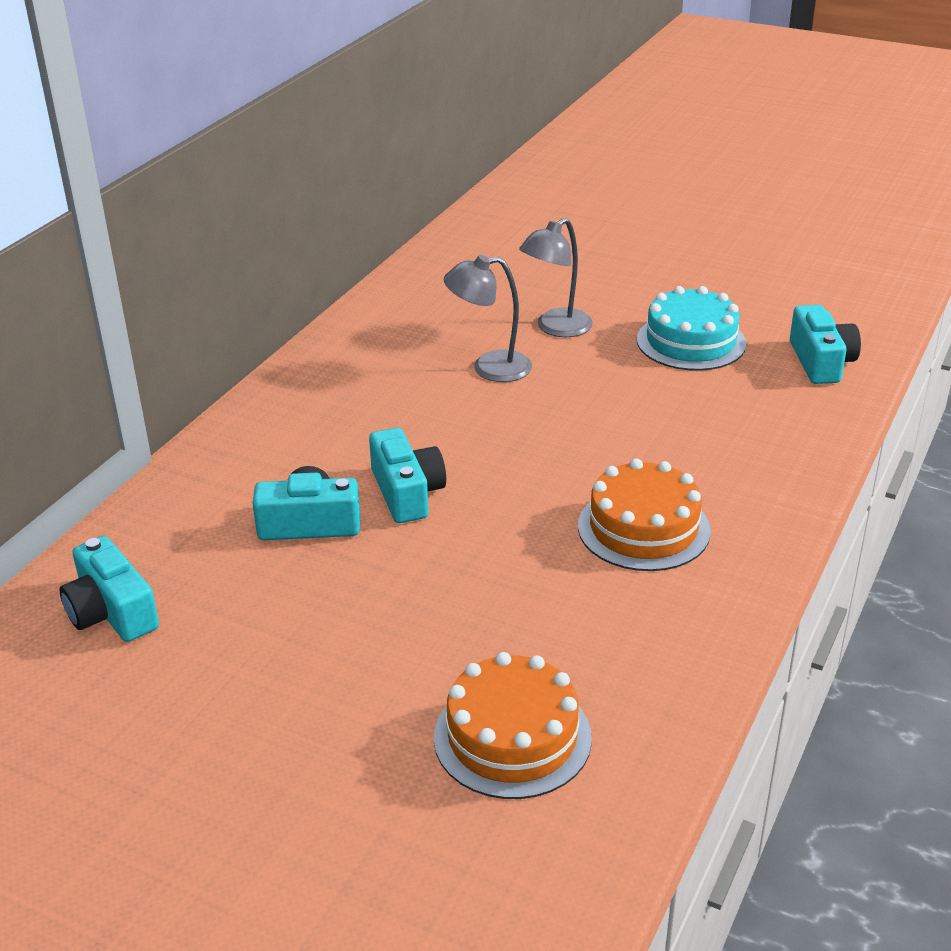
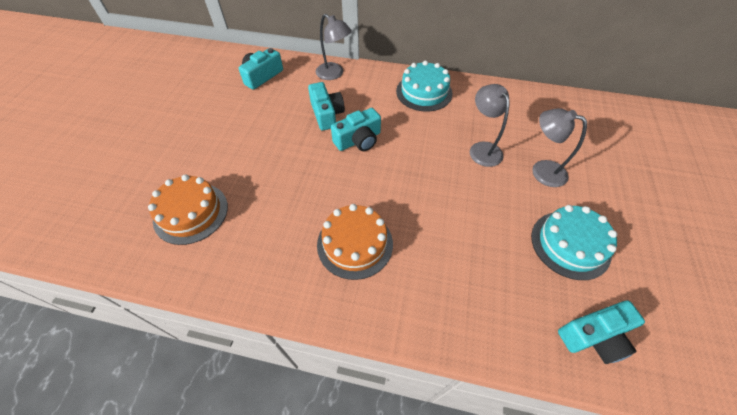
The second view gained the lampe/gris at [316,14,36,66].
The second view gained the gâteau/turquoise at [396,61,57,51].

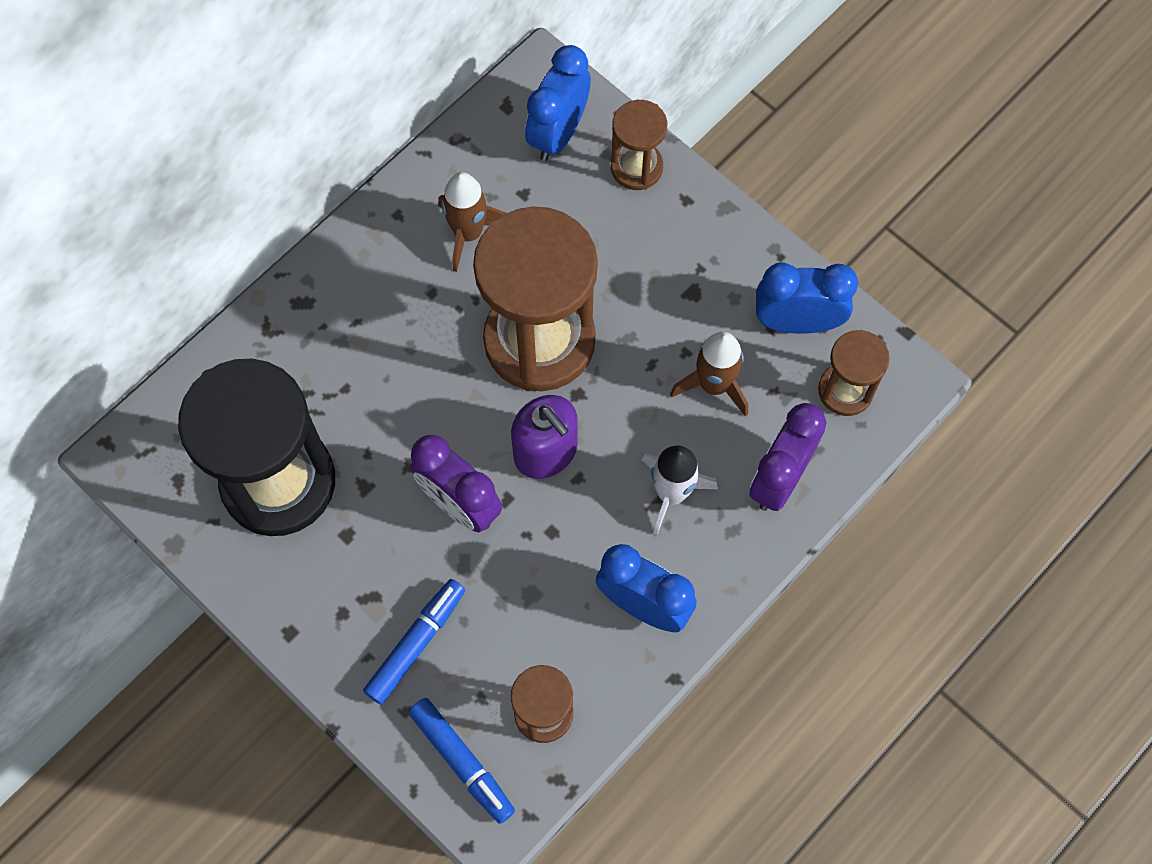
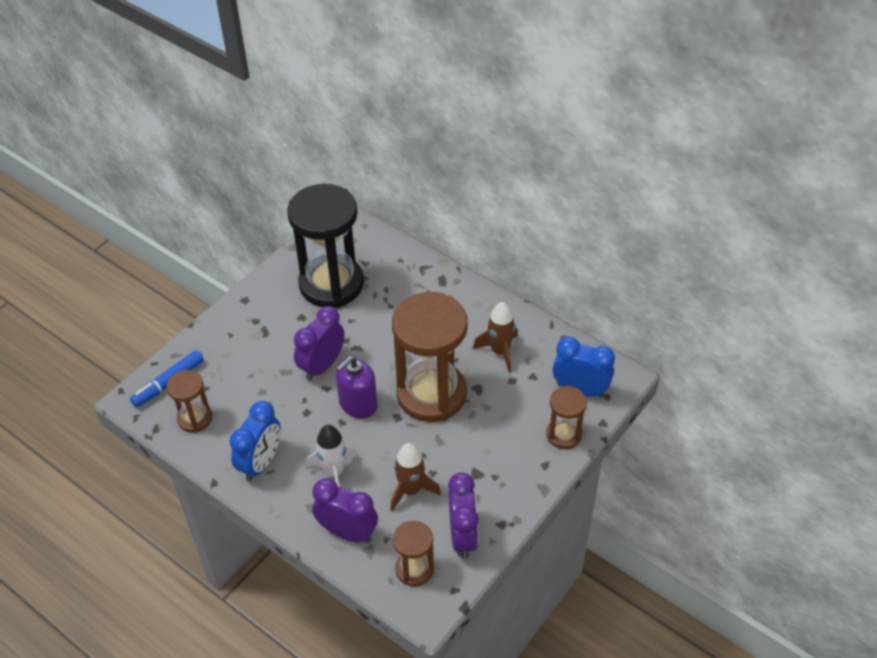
What was the réveil/bleu at [756,263,102,71] turned into the réveil/violet at [448,472,31,87].
The second view lost the feutre/bleu at [363,579,102,125].

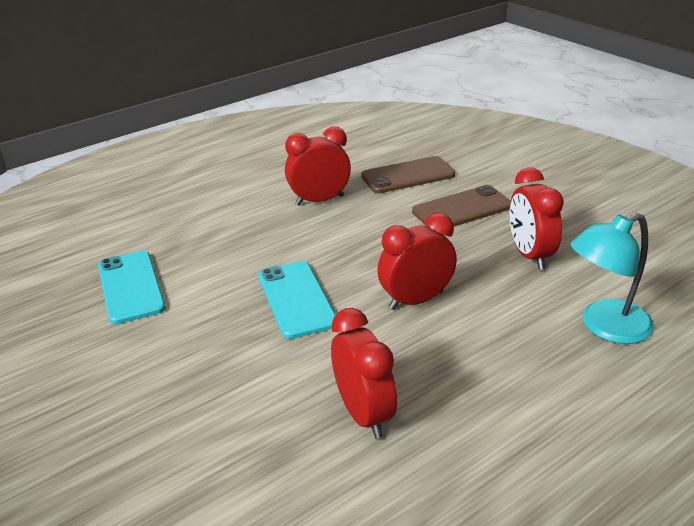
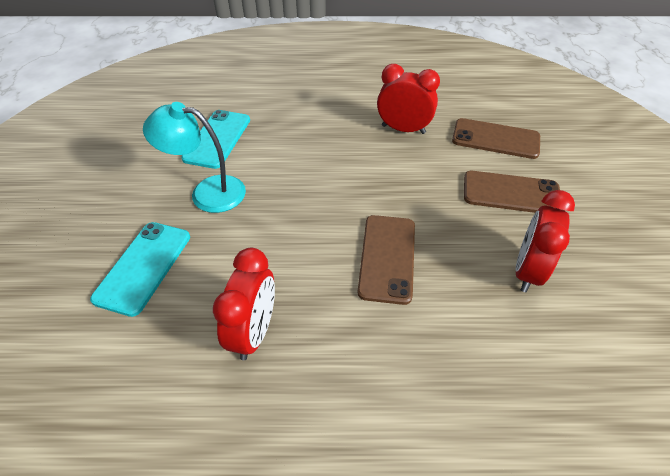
The téléphone/turquoise ended up elsewhere, having gone from [258,261,78,78] to [90,222,100,95].
The lampe/turquoise ended up elsewhere, having gone from [571,213,83,131] to [143,102,103,111].
Where the réveil/rouge stood at [377,213,80,97], the téléphone/marron came to stand at [358,215,57,90].

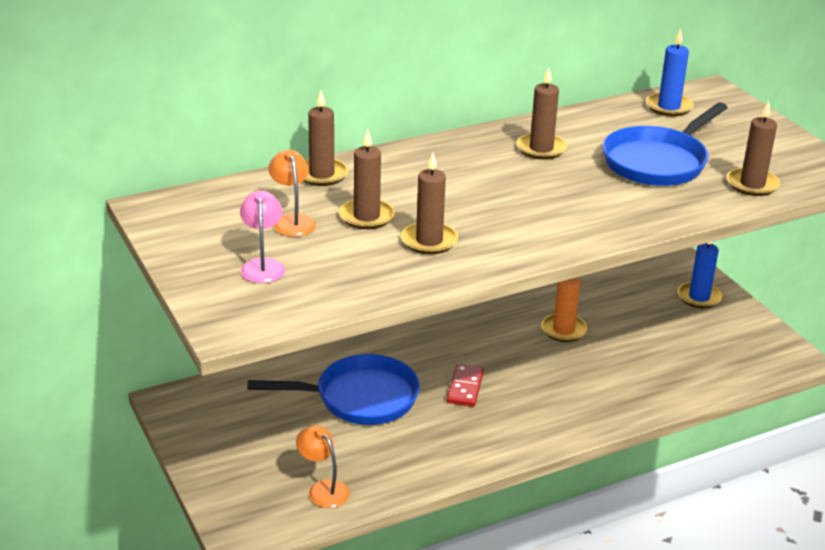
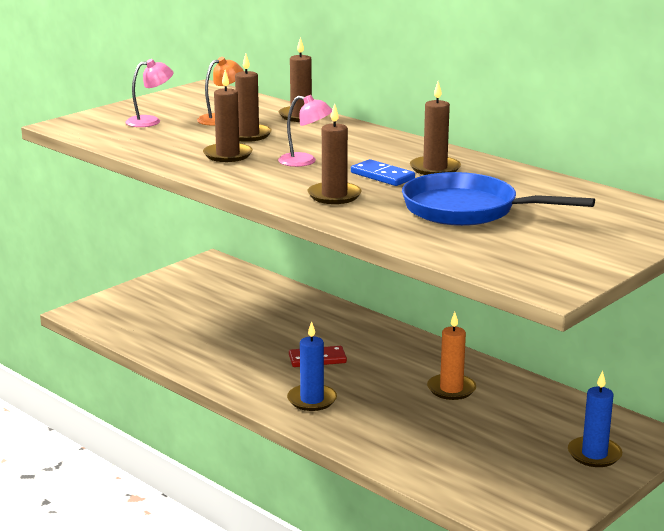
The second view gained the lampe/rose at [278,95,54,72].
The bougie/bleu ended up elsewhere, having gone from [646,29,48,88] to [287,321,50,90].
The bougie/marron ended up elsewhere, having gone from [727,101,53,95] to [308,104,54,100].
The second view gained the domino/bleu at [351,159,64,27].
The second view lost the poêle/bleu at [248,354,172,71].
The second view lost the lampe/orange at [296,425,54,83].

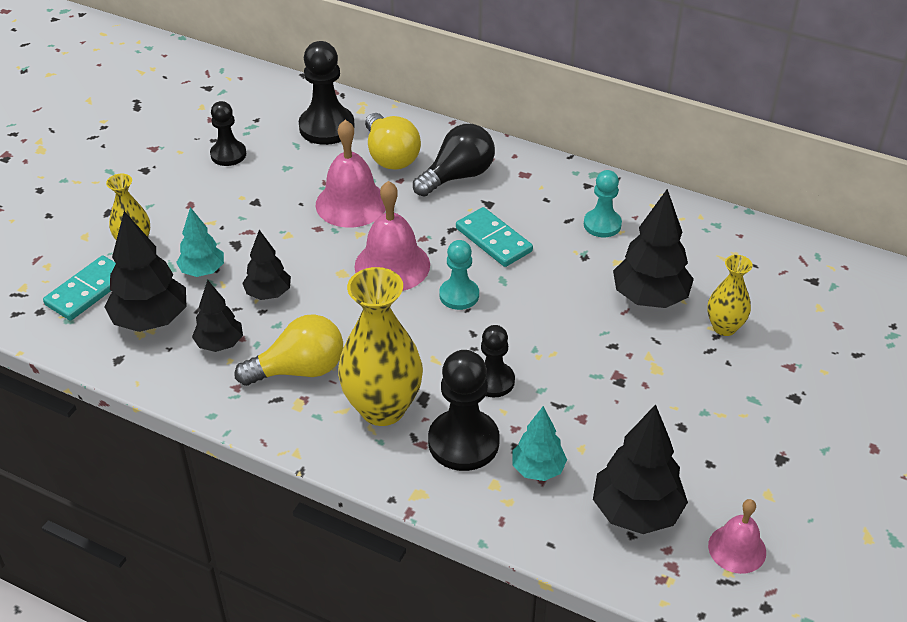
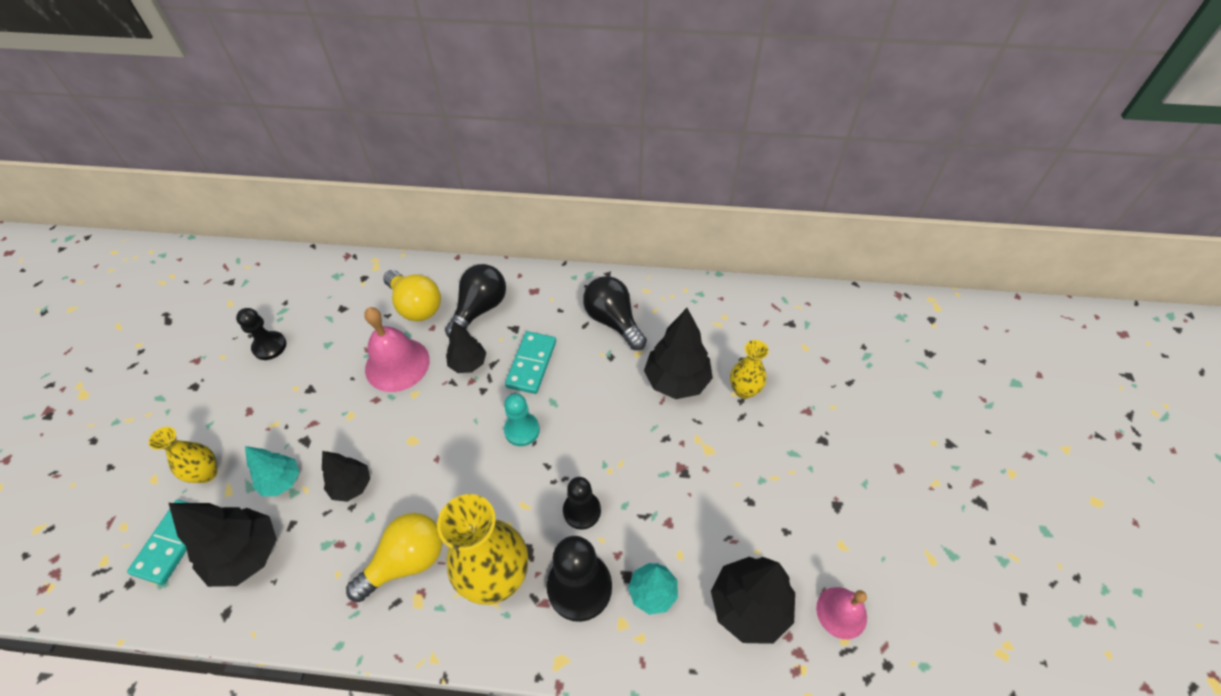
The arbre/noir ended up elsewhere, having gone from [192,280,51,72] to [446,321,41,52].
The domino/turquoise at [456,207,77,60] ended up facing another way, 75 degrees clockwise from before.
Where the pion/turquoise stood at [584,170,38,67], the ampoule/noir came to stand at [583,276,64,74].
The second view lost the pion/noir at [299,41,56,104].
The second view lost the cloche/rose at [355,181,75,110].

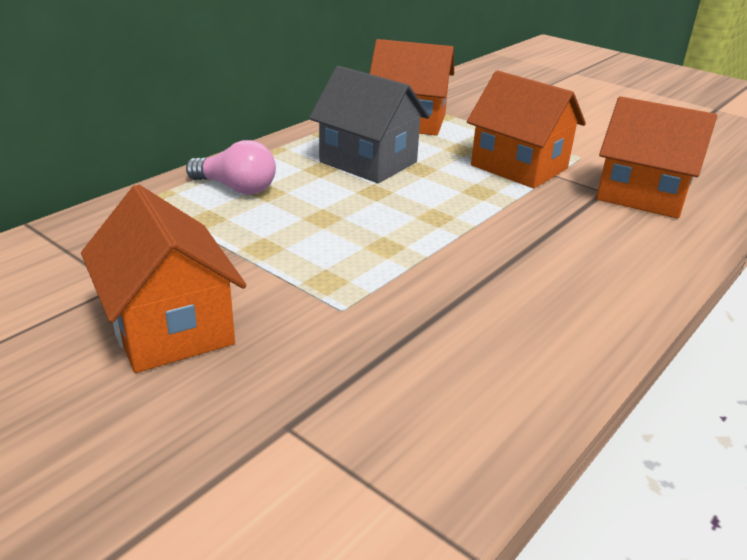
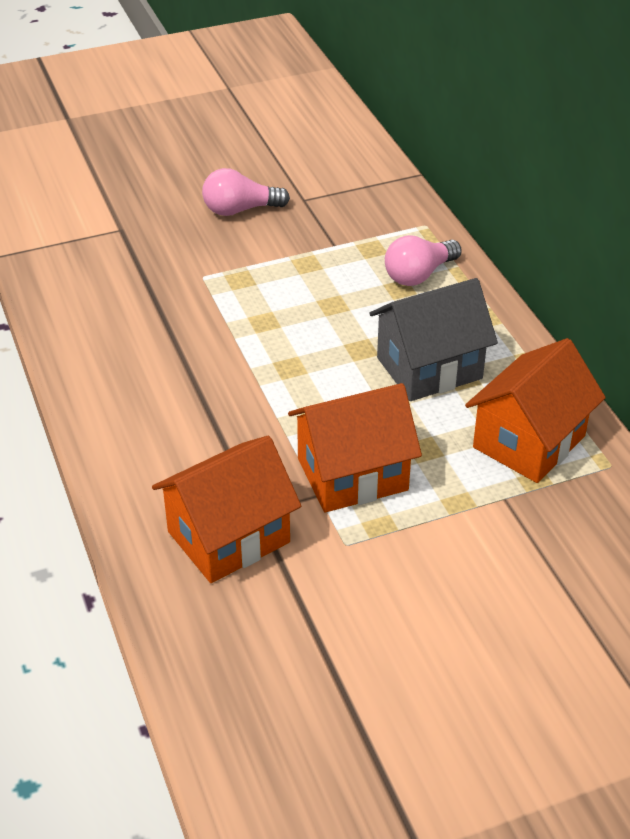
Where the maison/orange stood at [81,185,166,188], the ampoule/rose came to stand at [202,168,88,48].

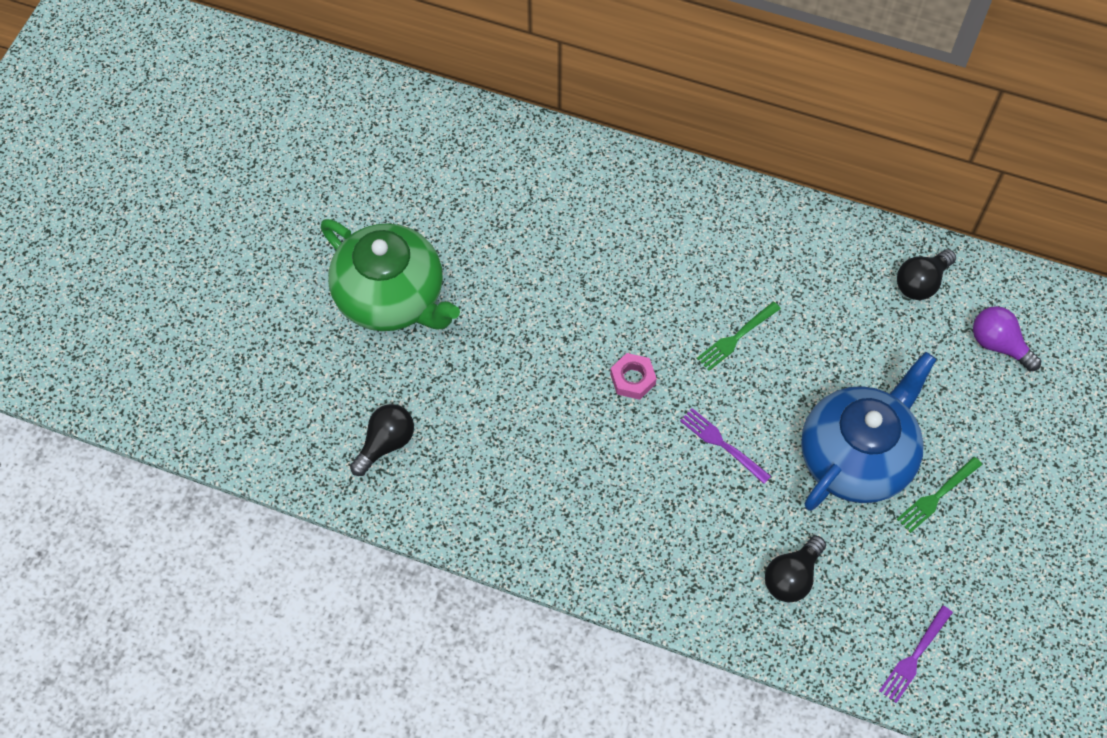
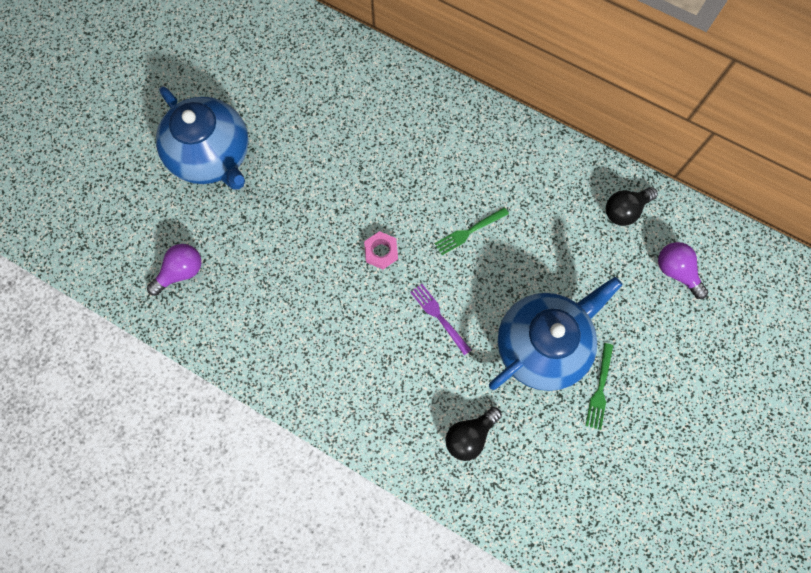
What was the ampoule/noir at [350,404,64,72] turned into the ampoule/violet at [147,244,54,52].
What was the théière/vert at [321,219,139,112] turned into the théière/bleu at [156,87,93,103].
The fourchette/vert at [897,457,85,76] ended up facing another way, 45 degrees counterclockwise from before.
The second view lost the fourchette/violet at [879,605,74,98].

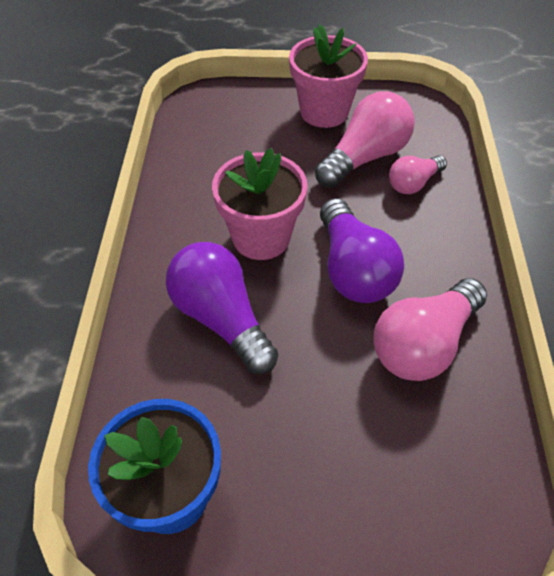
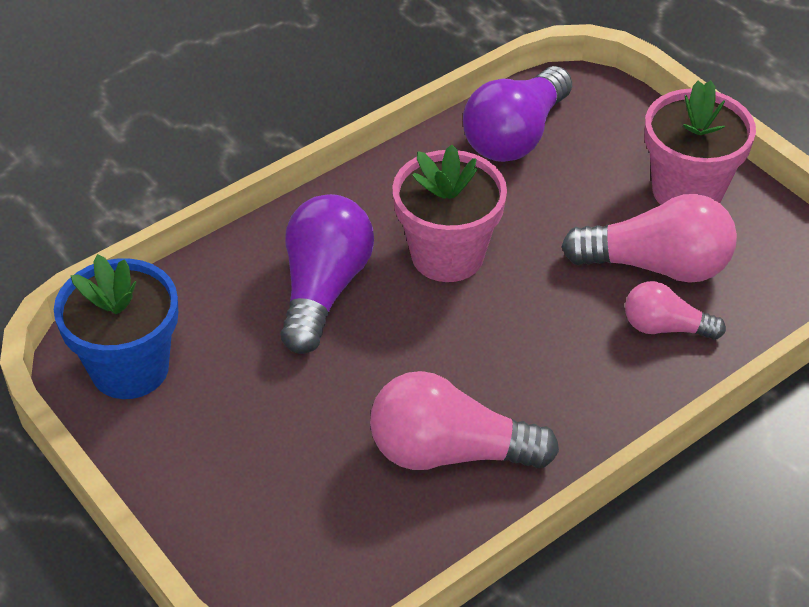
The ampoule/violet ended up elsewhere, having gone from [320,198,84,105] to [463,66,109,96].

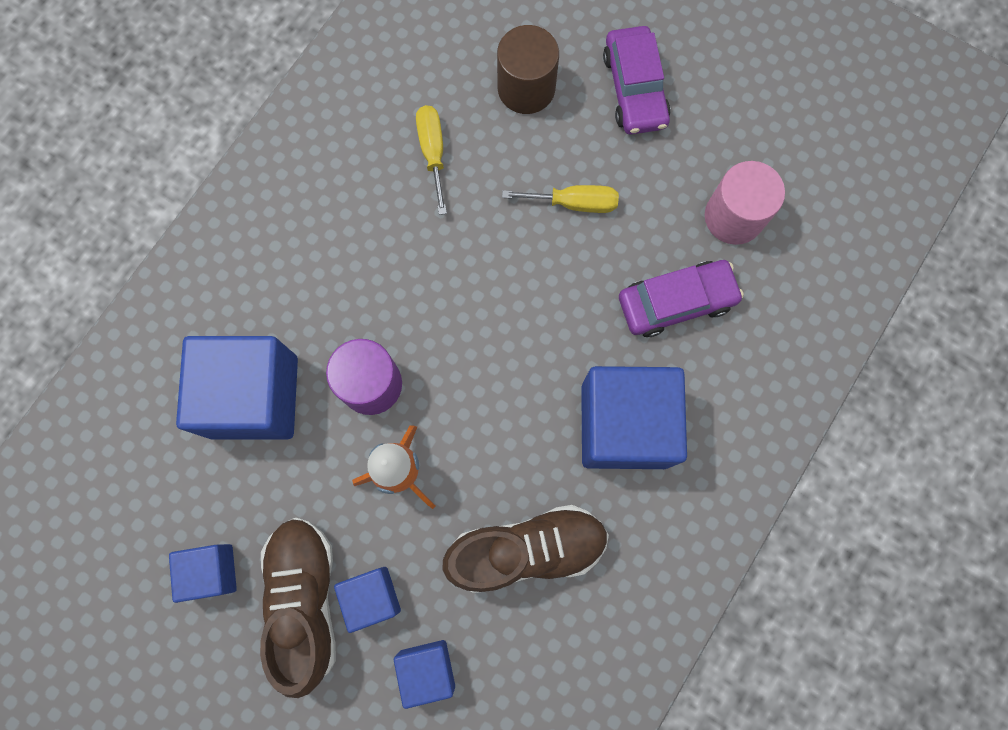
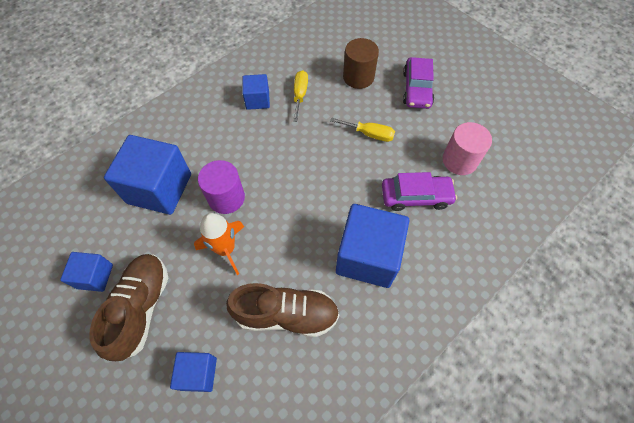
The cube/bleu ended up elsewhere, having gone from [334,567,67,66] to [242,74,28,36].

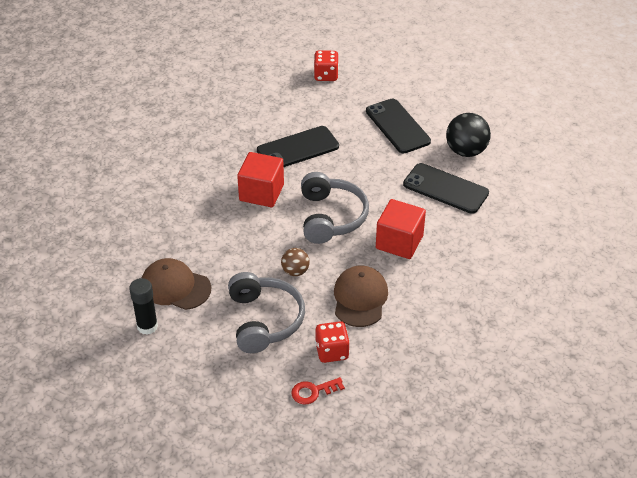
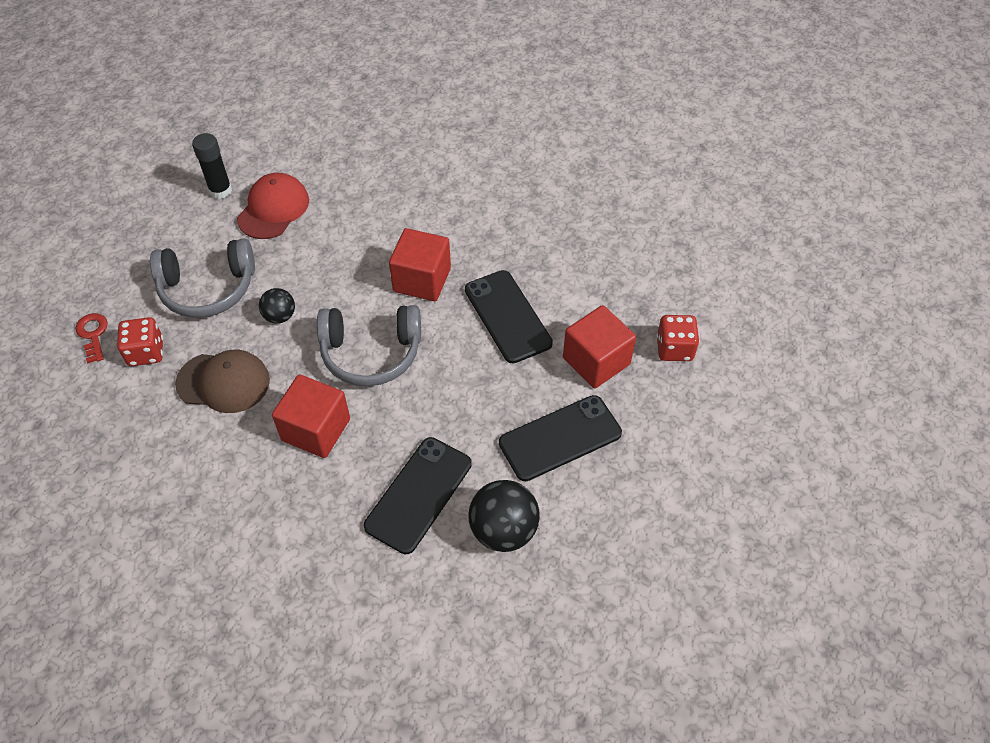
What was the casquette/marron at [142,258,69,52] turned into the casquette/rouge at [237,173,72,66].
What was the balle/marron at [281,248,29,28] turned into the balle/noir at [259,288,36,36].
The second view gained the cube/rouge at [563,305,73,83].

